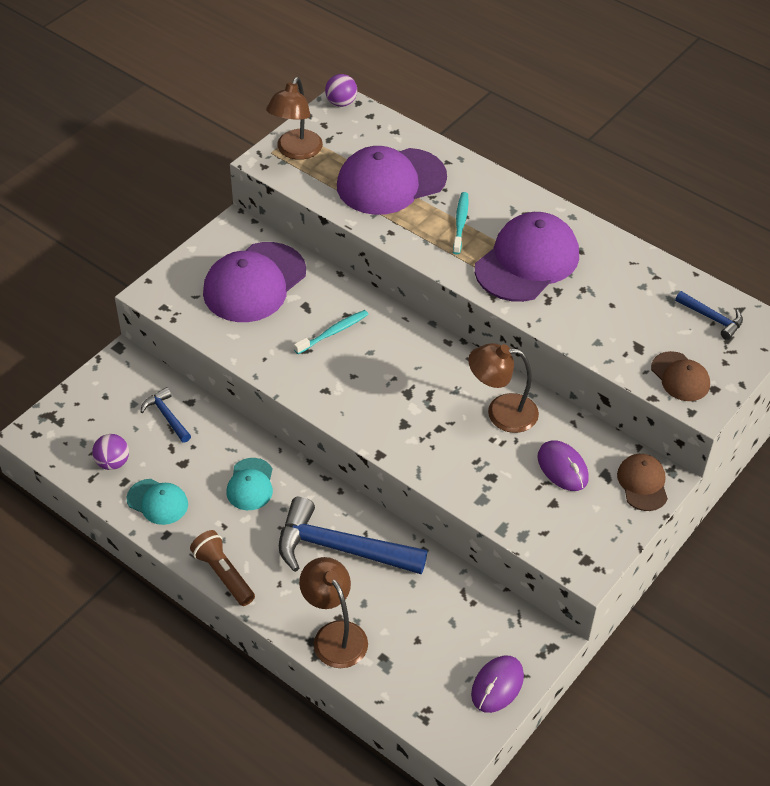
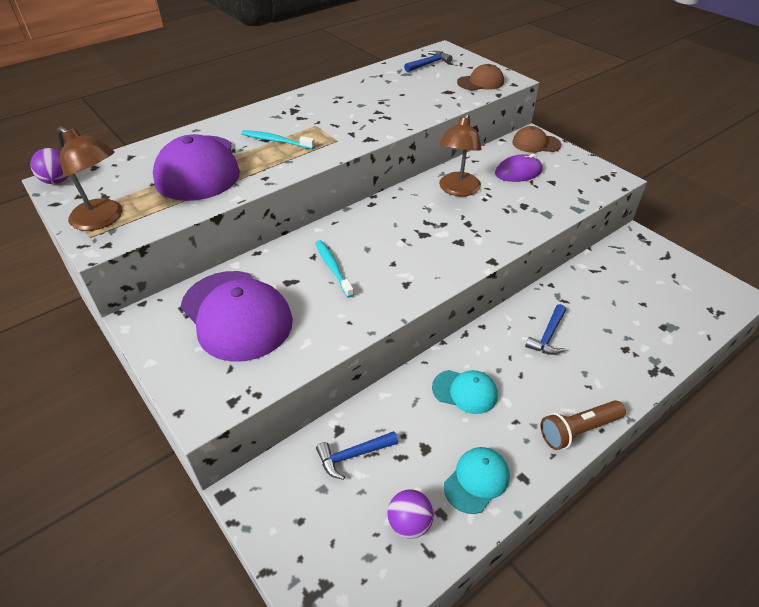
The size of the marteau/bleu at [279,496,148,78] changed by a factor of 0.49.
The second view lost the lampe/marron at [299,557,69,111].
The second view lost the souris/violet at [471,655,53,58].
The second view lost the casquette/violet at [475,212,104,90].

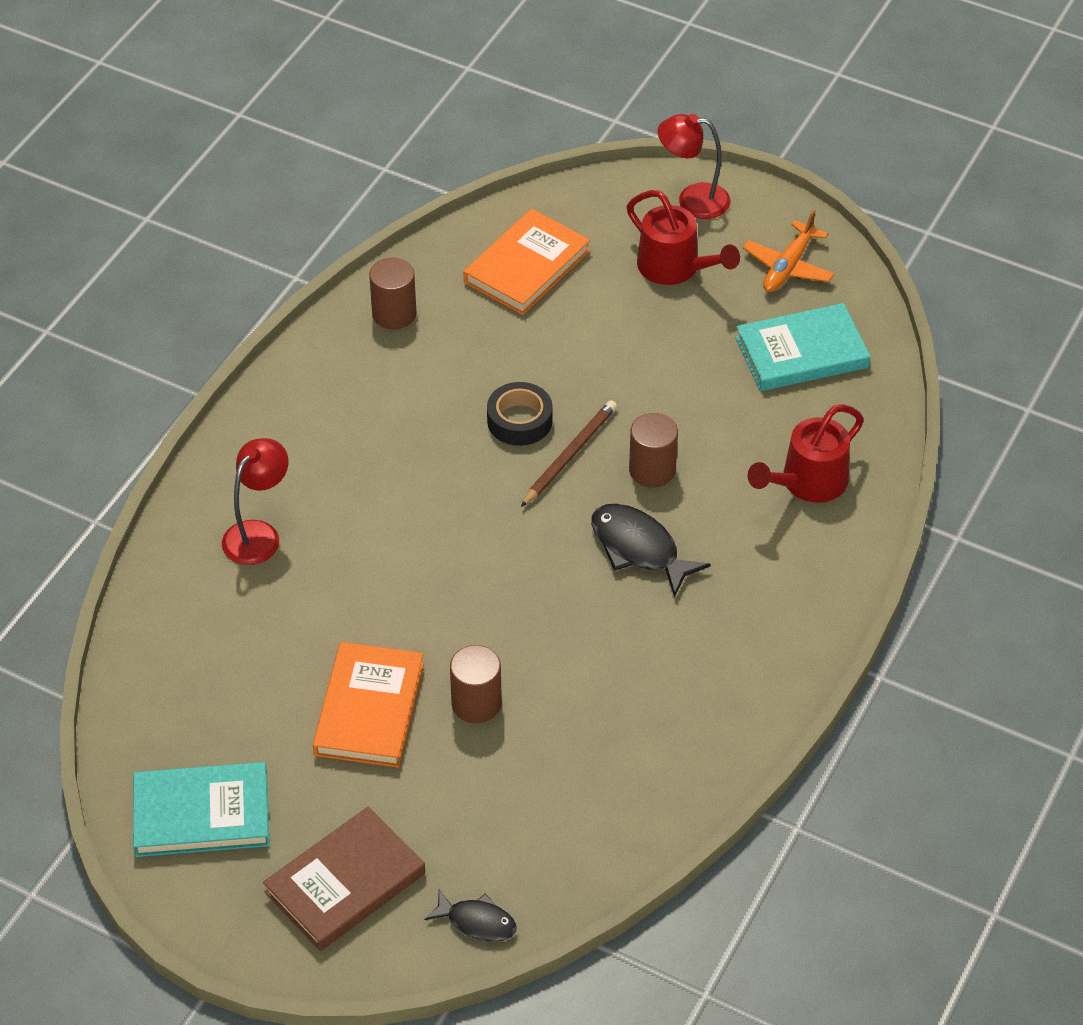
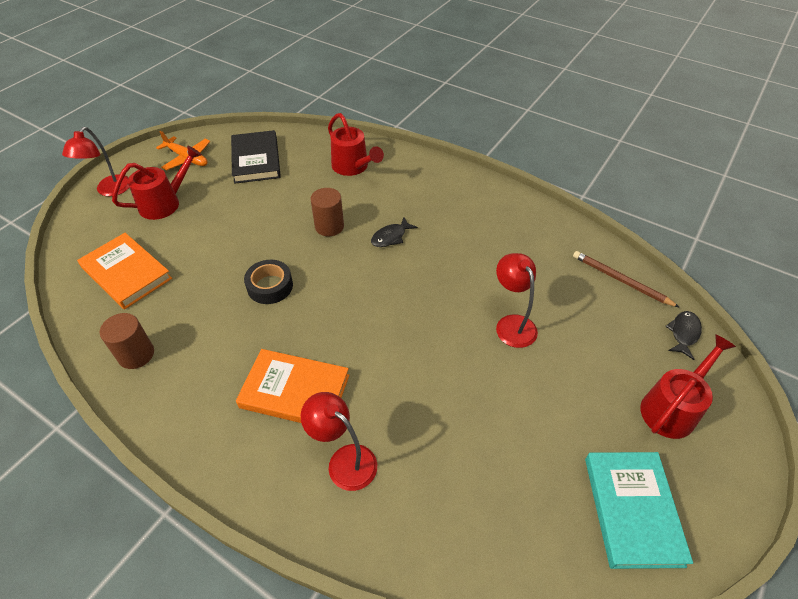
What was the livre/turquoise at [735,303,136,88] turned into the livre/noir at [231,130,50,54].
The livre/orange ended up elsewhere, having gone from [313,642,111,126] to [236,349,113,74].
The size of the poisson/noir at [591,504,120,93] changed by a factor of 0.63.
Where the cylindre/marron stood at [450,645,52,78], the lampe/rouge came to stand at [496,253,42,95].
The crayon/marron ended up elsewhere, having gone from [521,400,96,107] to [573,251,107,57].
Where the livre/marron stood at [263,806,162,145], the arrosoir/rouge came to stand at [640,334,96,105].

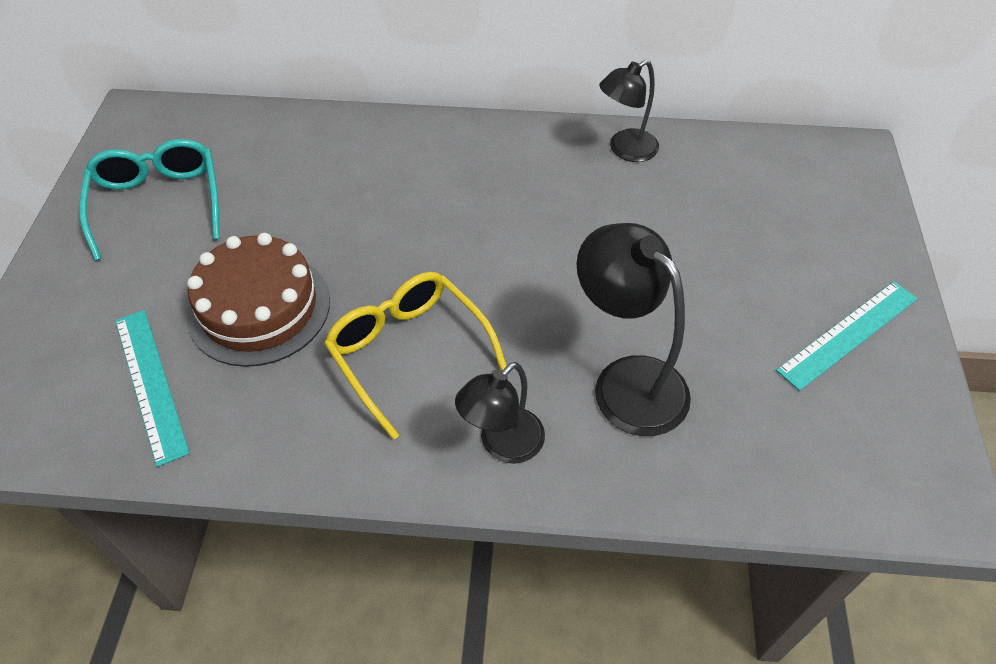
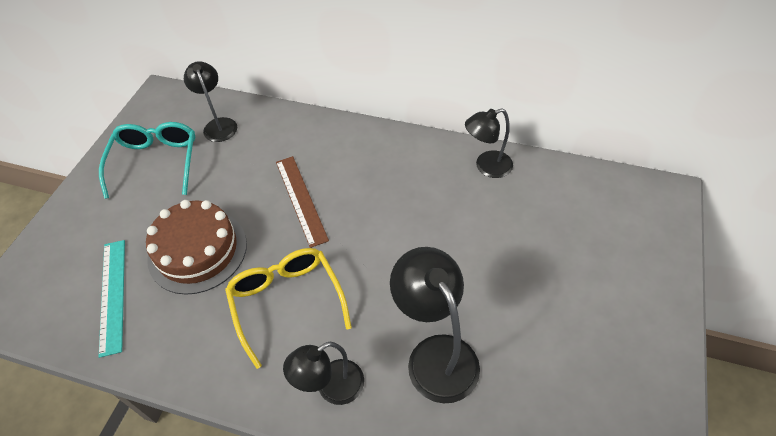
The second view gained the lampe/noir at [184,61,53,81].
The second view gained the règle/marron at [276,156,53,92].
The second view lost the règle/turquoise at [776,281,142,110].

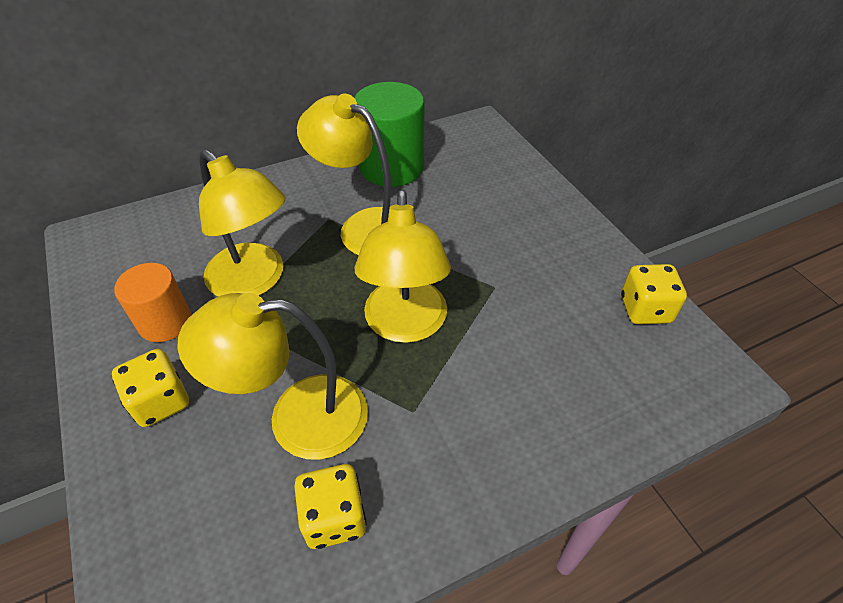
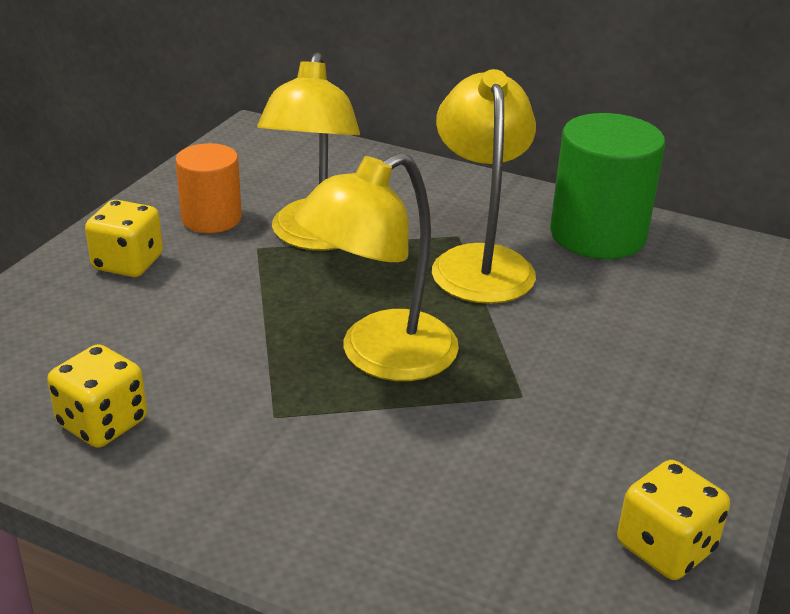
The second view lost the lampe/jaune at [177,293,191,167].

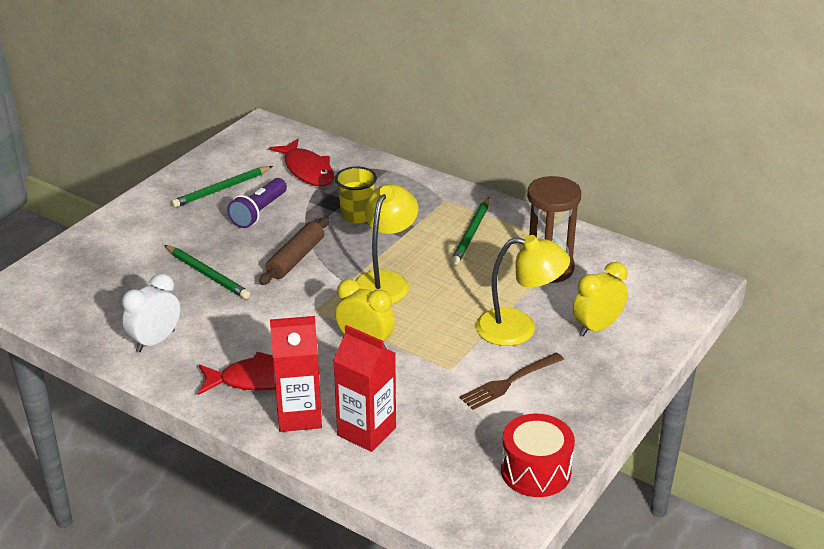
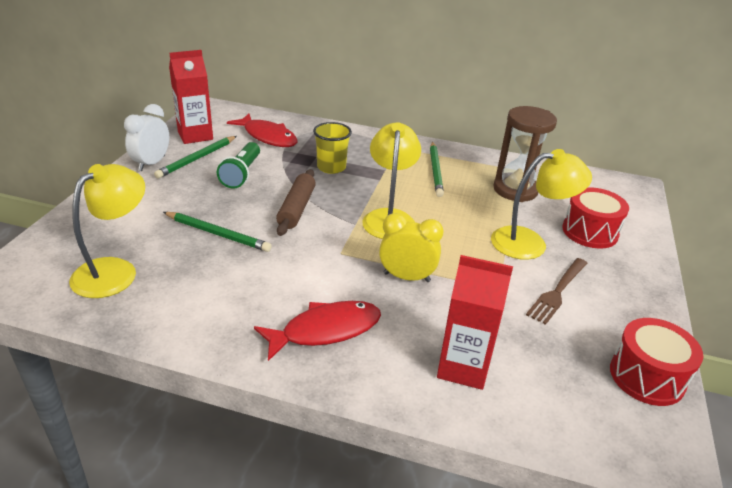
The second view gained the lampe/jaune at [69,164,76,134].
The réveil/blanc ended up elsewhere, having gone from [122,273,58,79] to [124,104,45,67].
The brique de lait/rouge ended up elsewhere, having gone from [270,316,52,116] to [169,50,44,94].
What was the lampe de poche/violet at [227,178,60,50] turned into the lampe de poche/vert at [217,142,43,47].
Where the réveil/jaune stood at [573,262,55,74], the tambour/rouge came to stand at [562,187,67,62].

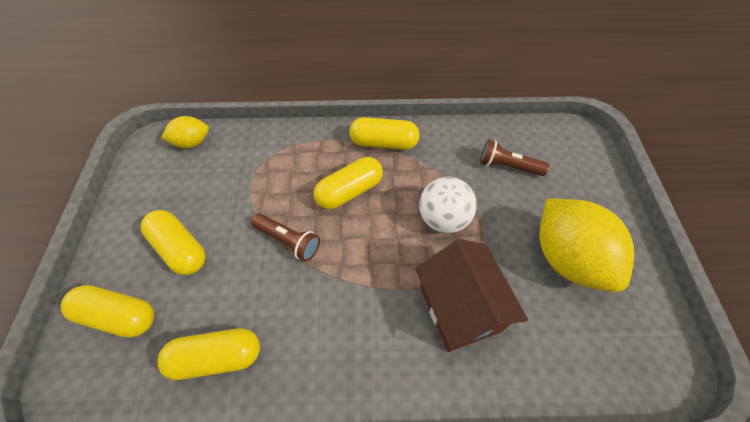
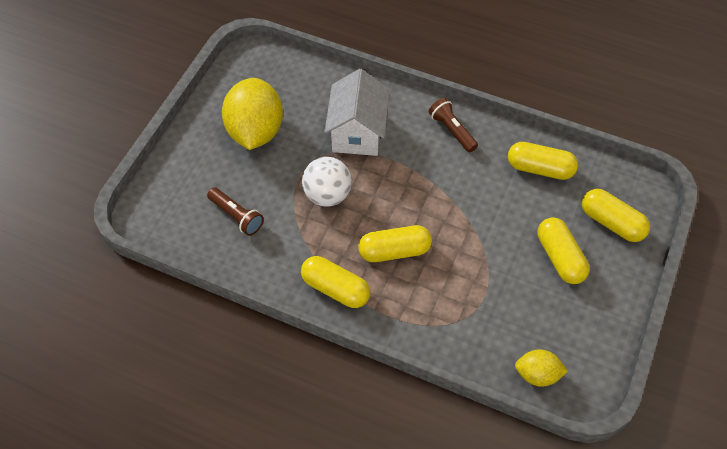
What was the maison/marron at [415,239,113,113] turned into the maison/blanc at [324,69,66,87].
The lampe de poche/marron ended up elsewhere, having gone from [251,213,69,49] to [429,98,49,54].

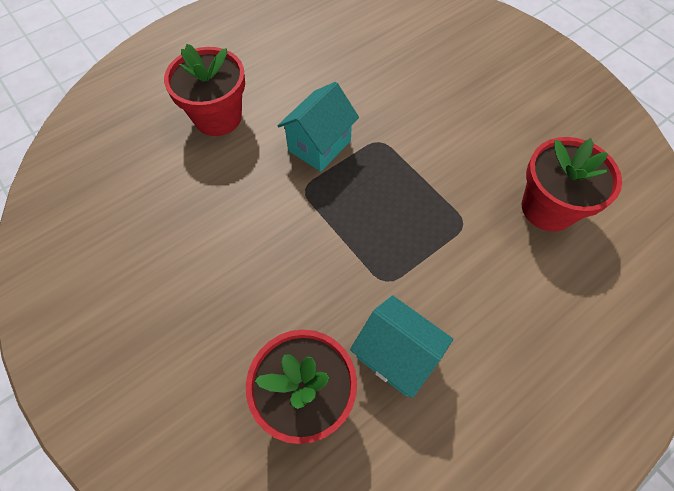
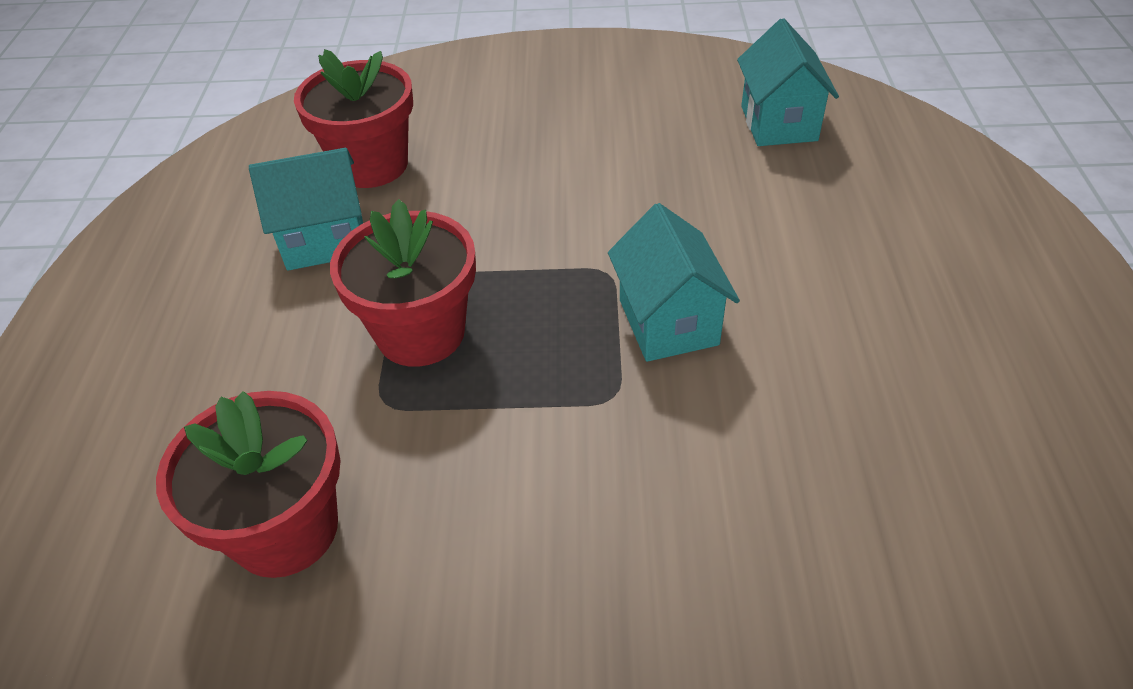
The pot de fleurs/rouge ended up elsewhere, having gone from [164,44,81,92] to [330,199,146,168].
The second view gained the maison/turquoise at [737,18,102,128].

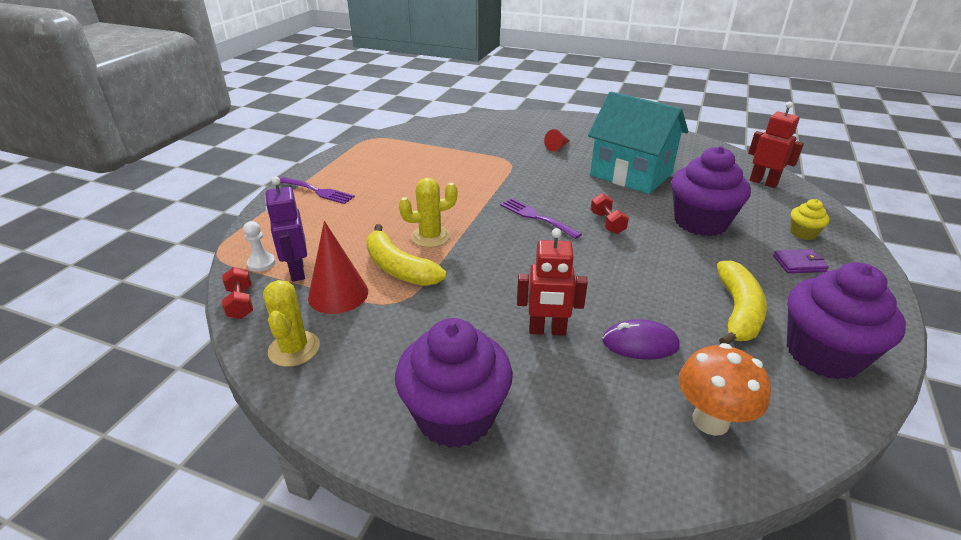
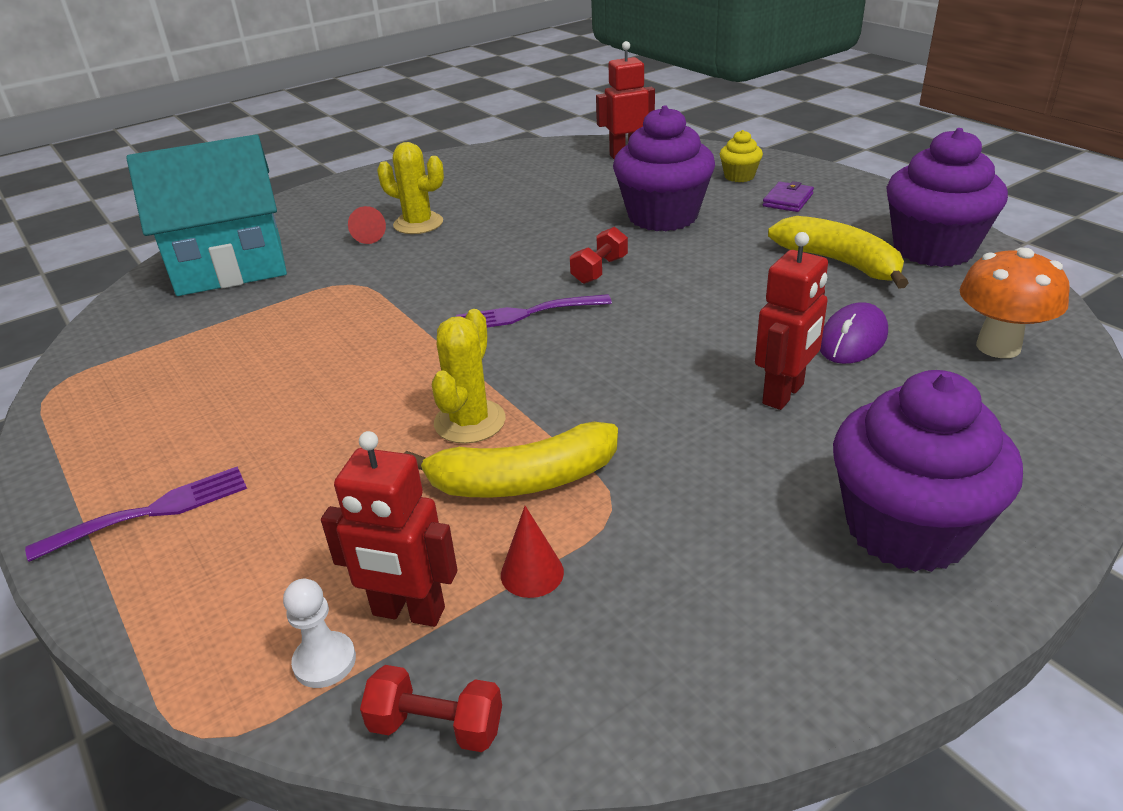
The maison/turquoise ended up elsewhere, having gone from [588,91,100,103] to [126,134,161,162].
What was the robot/violet at [265,177,42,104] turned into the robot/rouge at [321,431,136,196].
The cactus/jaune ended up elsewhere, having gone from [263,280,57,87] to [377,142,67,92].
The size of the cône/rouge at [308,221,60,93] changed by a factor of 0.54.
The haltère/rouge at [590,193,39,41] ended up facing another way, 75 degrees counterclockwise from before.

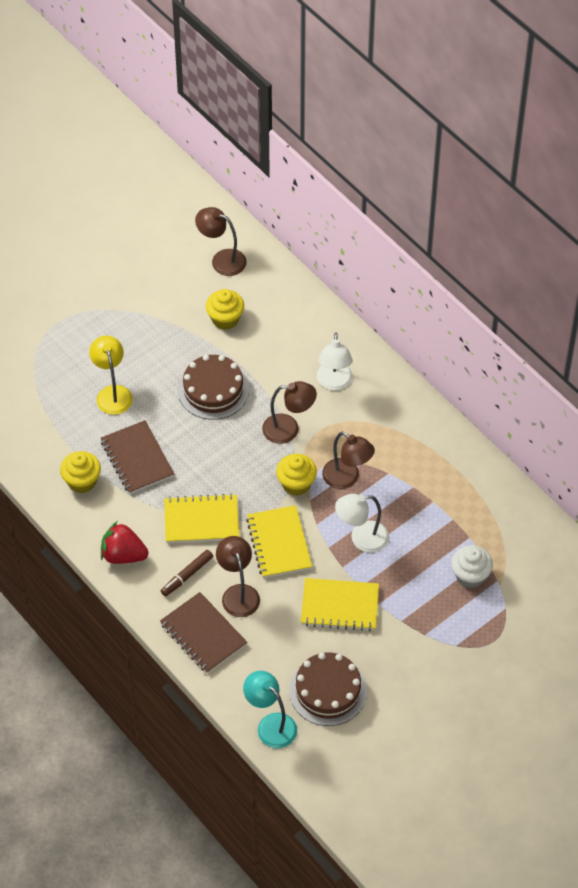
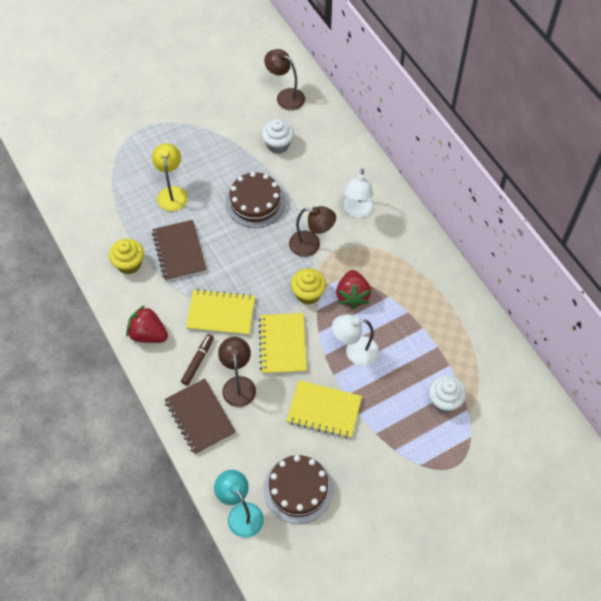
The feutre/marron at [161,550,52,47] ended up facing another way, 150 degrees clockwise from before.
What was the muffin/jaune at [206,289,38,41] turned into the muffin/blanc at [262,119,32,35].
Where the lampe/marron stood at [322,432,53,57], the fraise/rouge came to stand at [336,270,35,39].

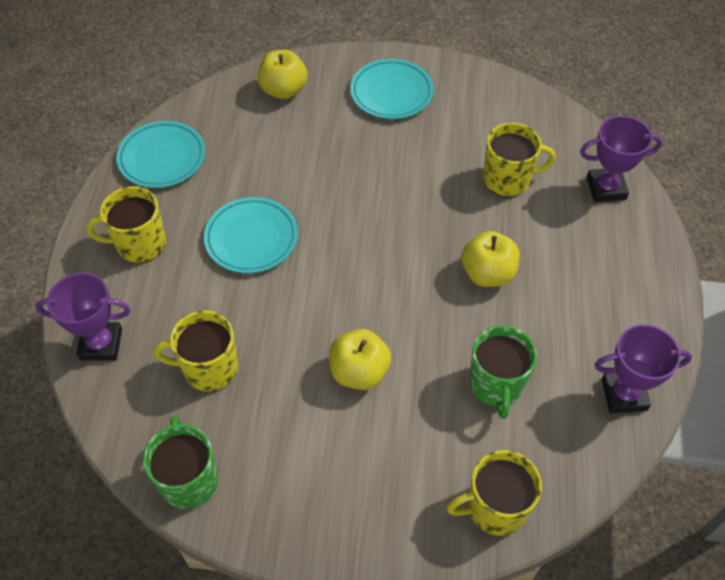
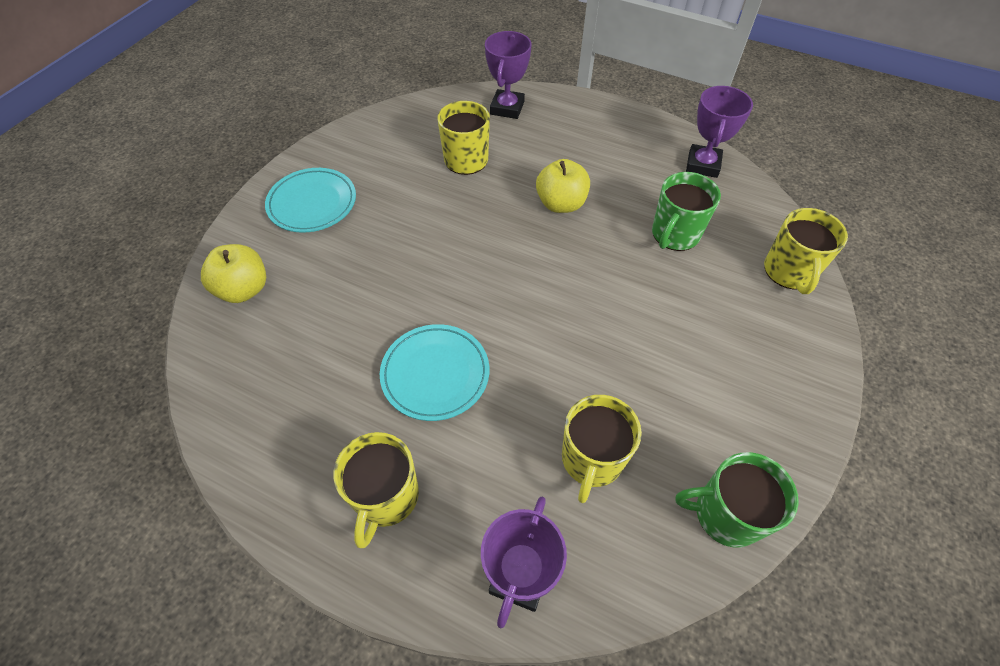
The tasse/vert at [469,325,68,94] ended up facing another way, 105 degrees clockwise from before.
The second view lost the assiette/turquoise at [116,121,89,67].
The second view lost the pomme/jaune at [329,329,62,61].

